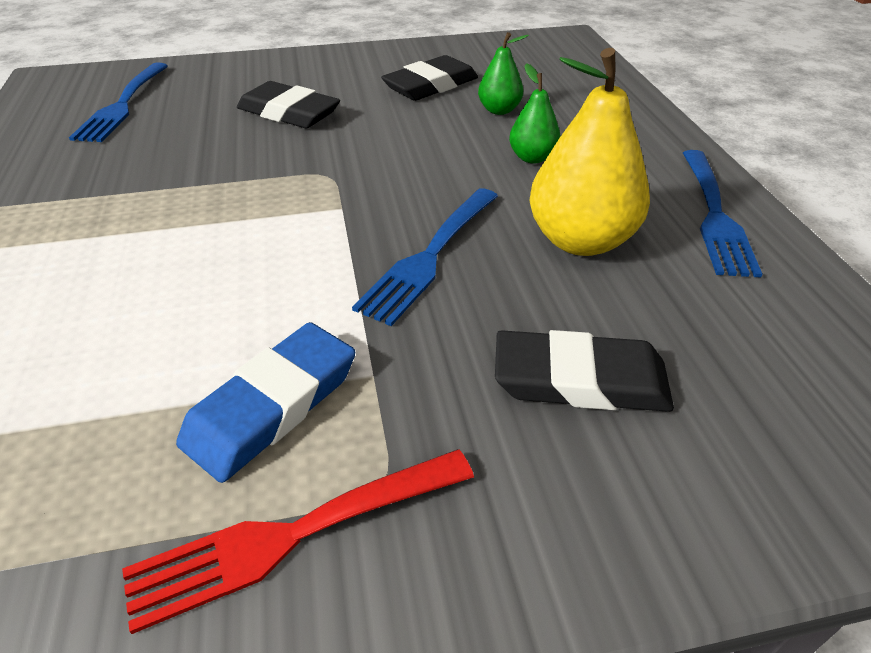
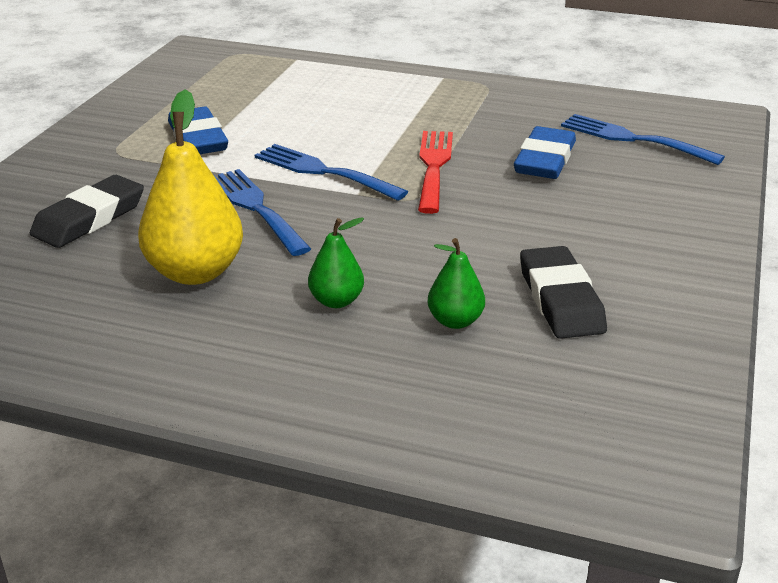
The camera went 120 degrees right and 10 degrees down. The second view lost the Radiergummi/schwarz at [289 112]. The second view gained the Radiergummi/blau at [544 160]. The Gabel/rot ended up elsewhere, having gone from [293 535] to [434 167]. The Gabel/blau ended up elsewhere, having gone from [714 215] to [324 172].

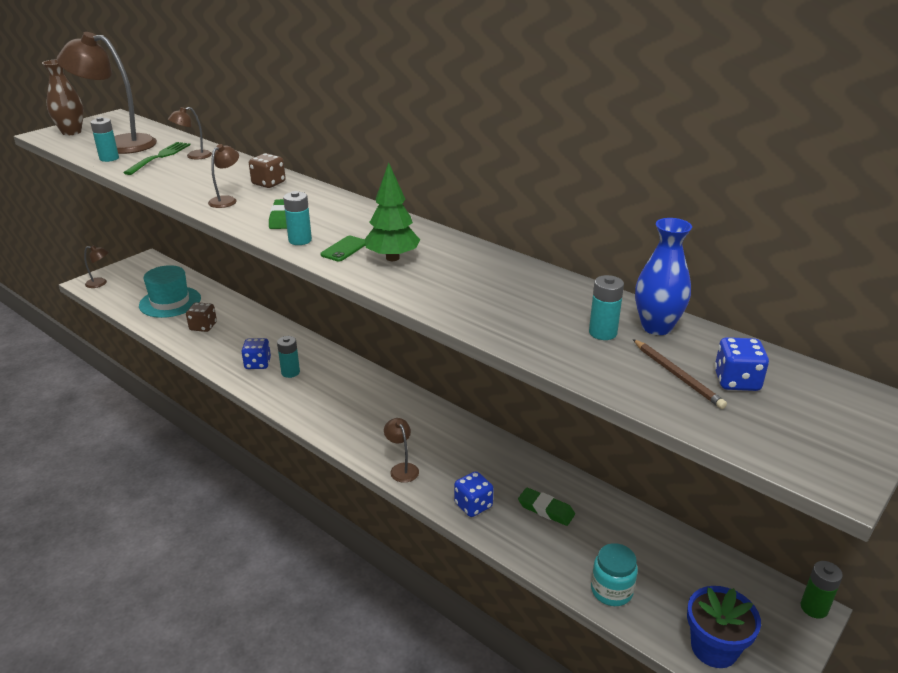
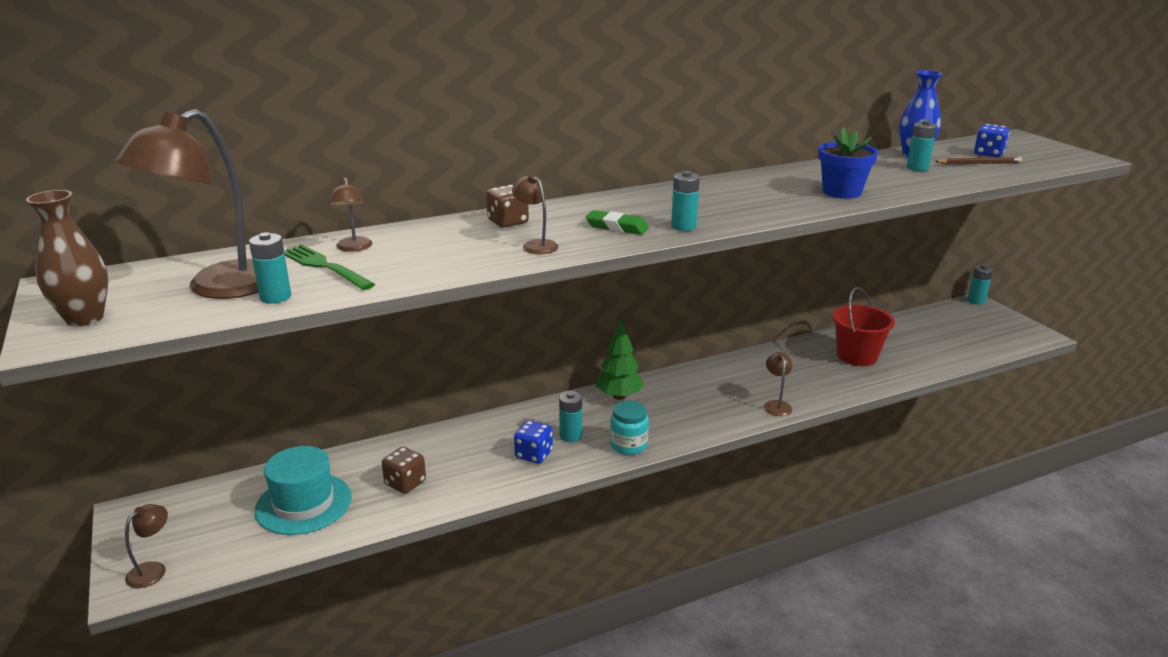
The camera went 65 degrees left and 5 degrees down. The second view lost the Handy/grün at [344 249]. The second view lost the Spielwürfel/blau at [473 505]. The Baum/grün ended up elsewhere, having gone from [392 258] to [619 396]. The Einmachglas/türkis ended up elsewhere, having gone from [611 591] to [628 445]. The Blumentopf/blau ended up elsewhere, having gone from [714 648] to [842 192]. Where the Radiergummi/grün stood at [546 509], the Eimer/rot came to stand at [857 356]. What was the Batterie/grün at [814 608] turned into the Batterie/türkis at [976 301]. The Lampe/braun at [402 468] ended up facing another way, 90 degrees clockwise from before.

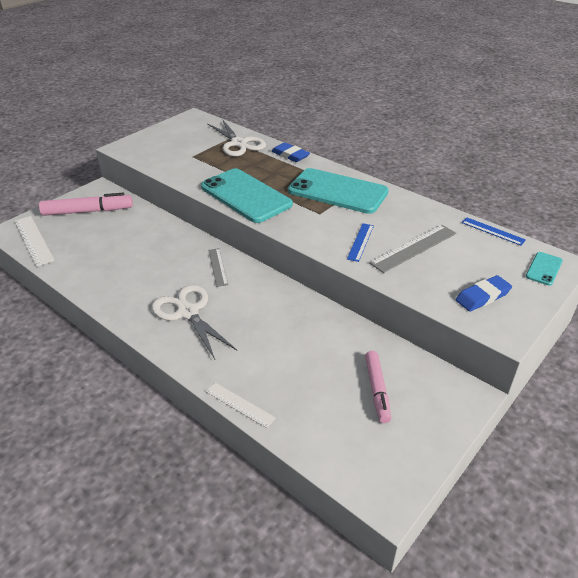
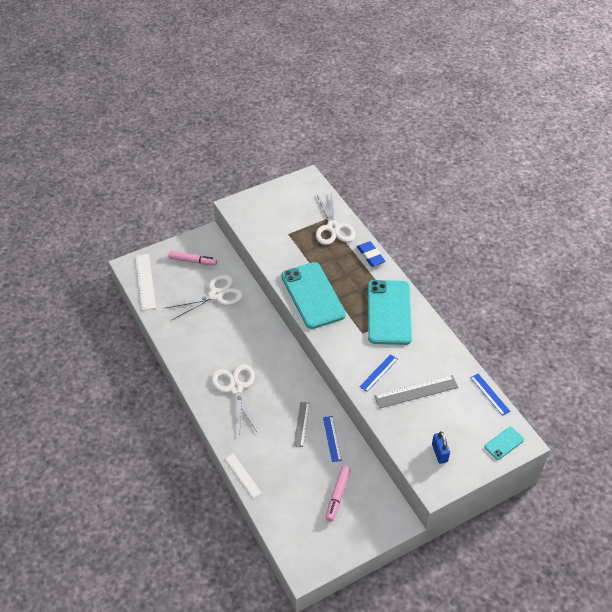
The camera went 20 degrees right and 10 degrees up. The second view gained the Schere/weiß at [216 295]. The second view gained the Lineal/blau at [332 438]. The Lineal/grau ended up elsewhere, having gone from [217 267] to [301 424]. Where the Radiergummi/blau stood at [482 296], the Vorhängeschloss/blau came to stand at [439 453]. The Handy/türkis at [337 191] ended up facing another way, 45 degrees clockwise from before. The size of the Filzstift/rosa at [87 211] changed by a factor of 0.66.

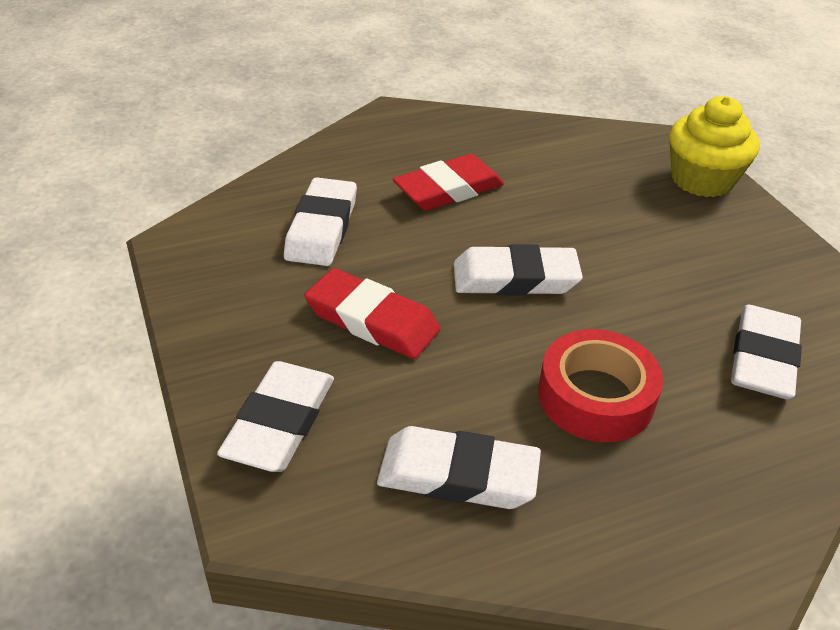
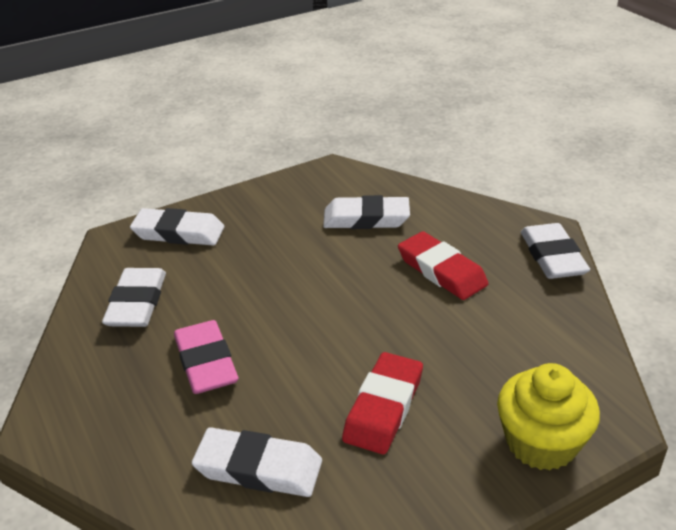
The camera went 85 degrees right and 5 degrees down. The Radiergummi/rot ended up elsewhere, having gone from [372 320] to [383 407]. The Radiergummi/weiß ended up elsewhere, having gone from [515 278] to [552 256]. Where the Klebeband/rot stood at [595 396], the Radiergummi/rosa came to stand at [206 362].

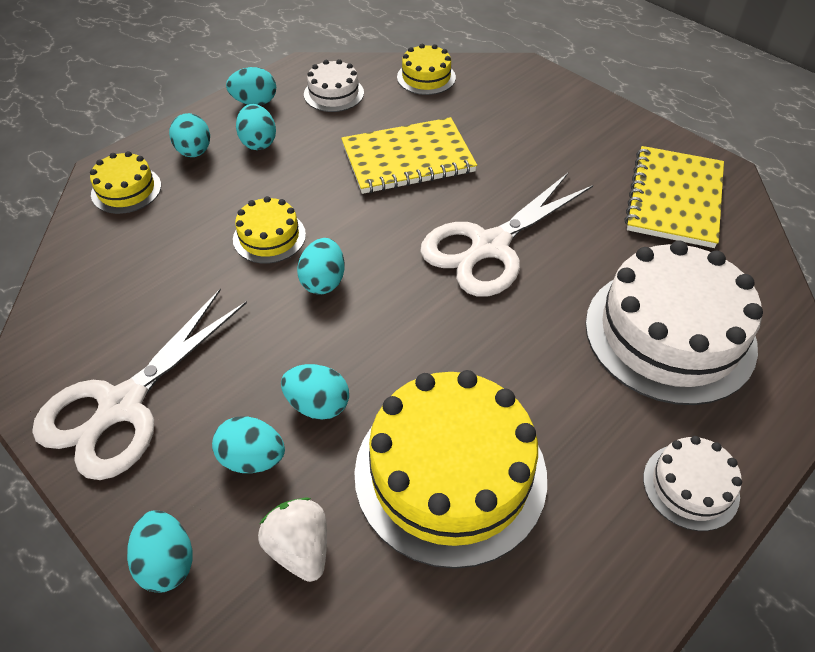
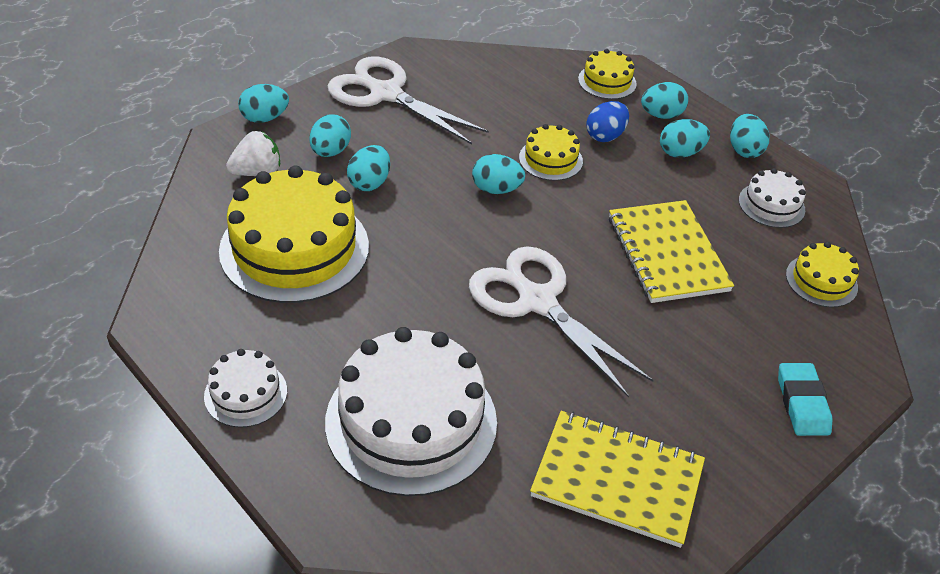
The camera went 90 degrees right and 5 degrees down. The second view gained the Ei/blau at [605 136]. The second view gained the Radiergummi/türkis at [802 403].

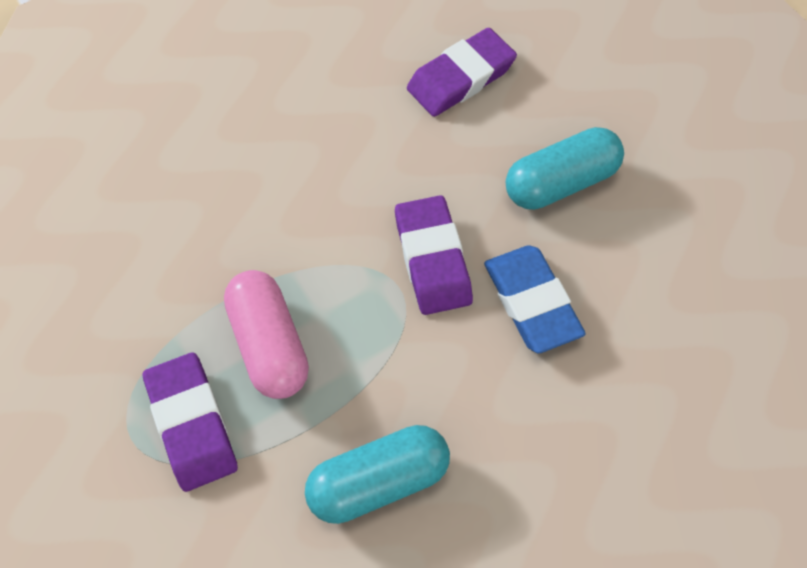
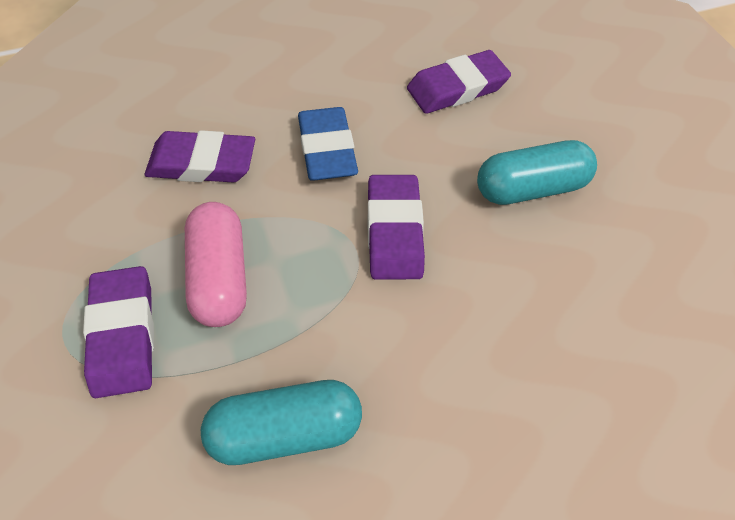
The camera went 10 degrees right and 5 degrees down. The second view gained the Radiergummi/lila at [202 163]. The Radiergummi/blau ended up elsewhere, having gone from [531 302] to [327 149].

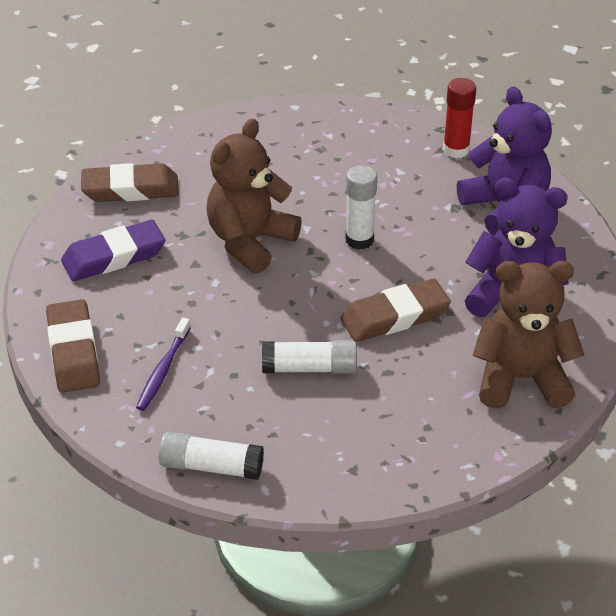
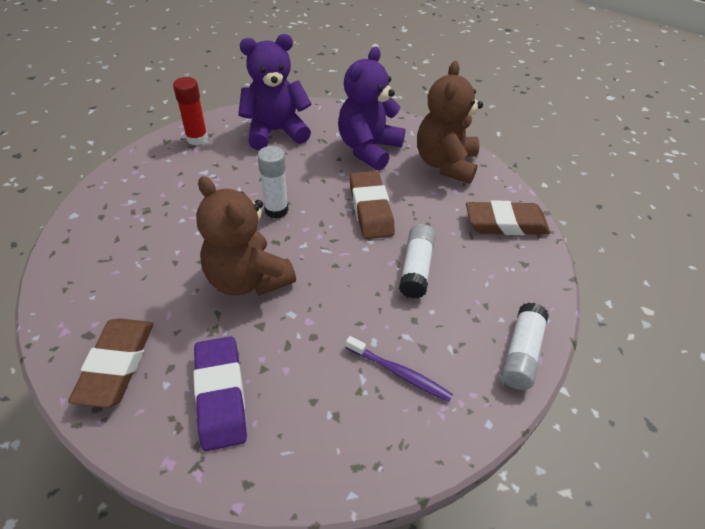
The camera went 80 degrees left and 5 degrees up. The Radiergummi/braun ended up elsewhere, having gone from [73 351] to [505 223].

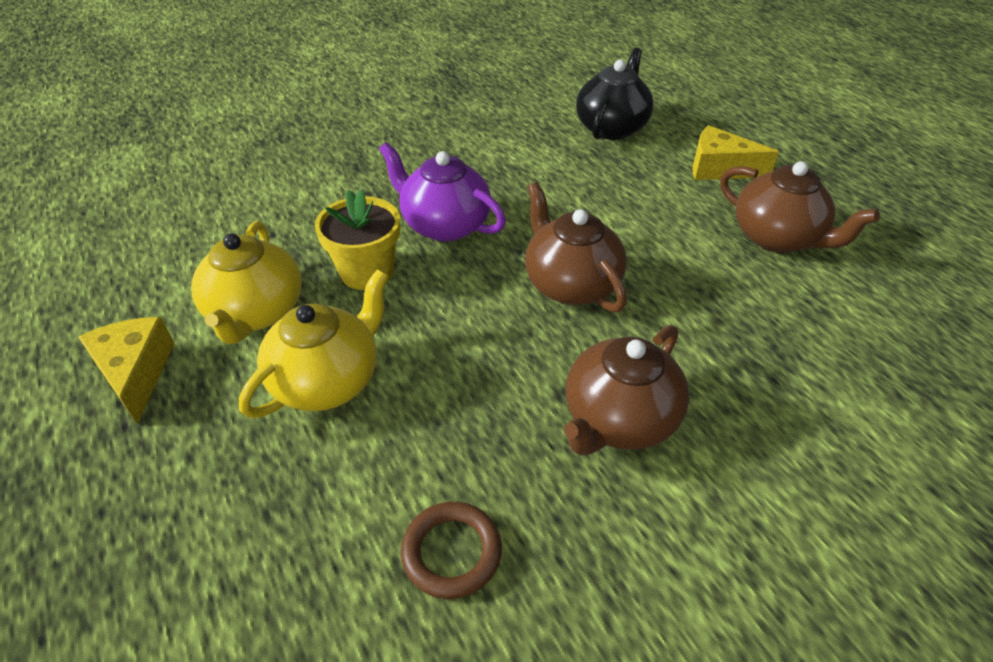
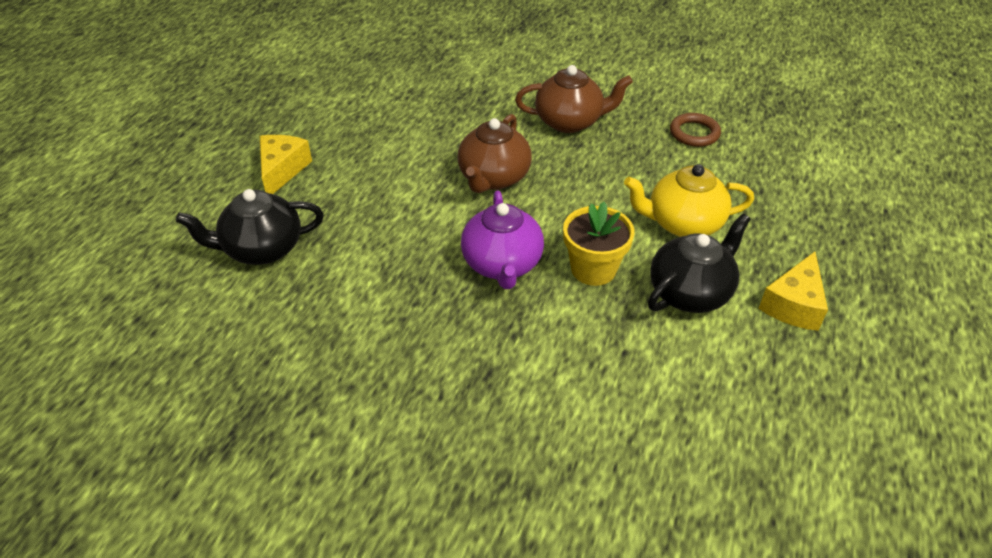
The camera went 130 degrees left and 0 degrees up. The second view lost the Teekanne/braun at [777 238]. What was the Teekanne/gelb at [256 313] turned into the Teekanne/schwarz at [690 292]. The Käse/gelb at [719 168] ended up facing another way, 150 degrees counterclockwise from before.

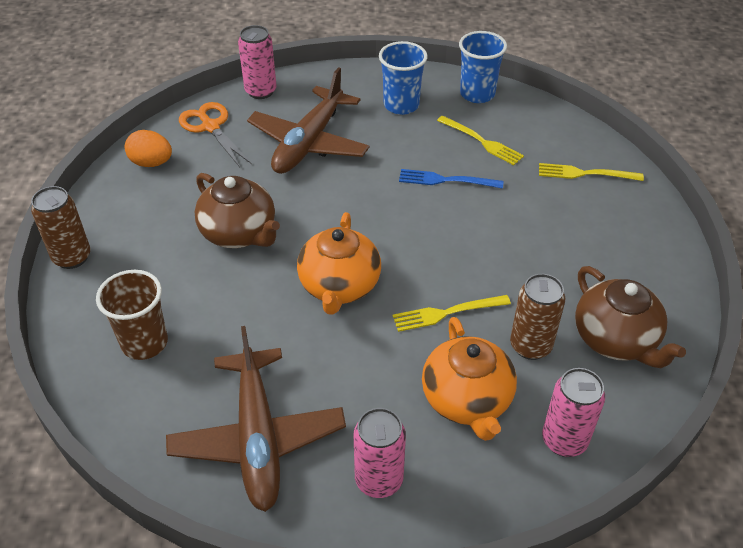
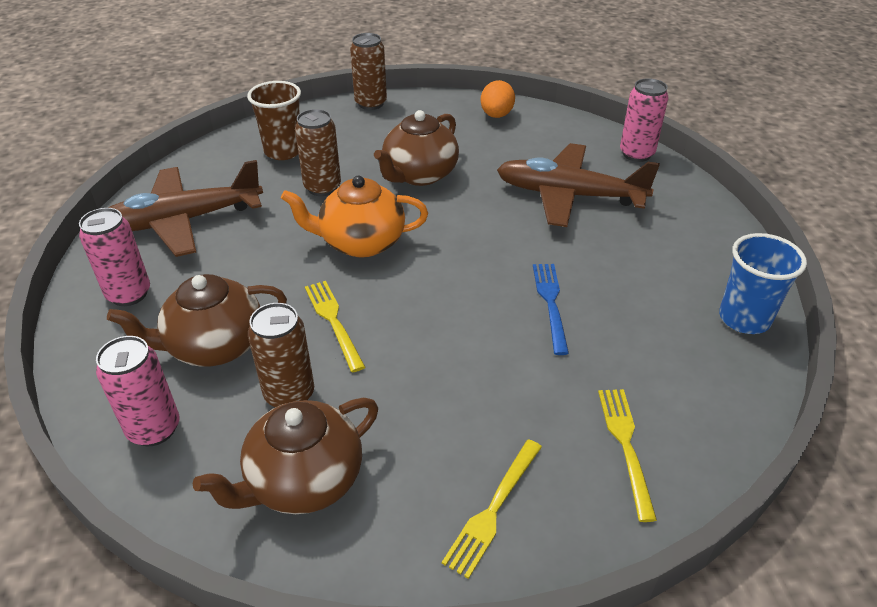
The camera went 80 degrees right and 5 degrees down. The second view lost the Schere/orange at [211 127]. The second view lost the Becher/blau at [401 105]. The second view gained the Dose/braun at [322 187]. The Gabel/gelb ended up elsewhere, having gone from [482 142] to [493 510]. What was the Teekanne/orange at [467 400] turned into the Teekanne/braun at [214 346].

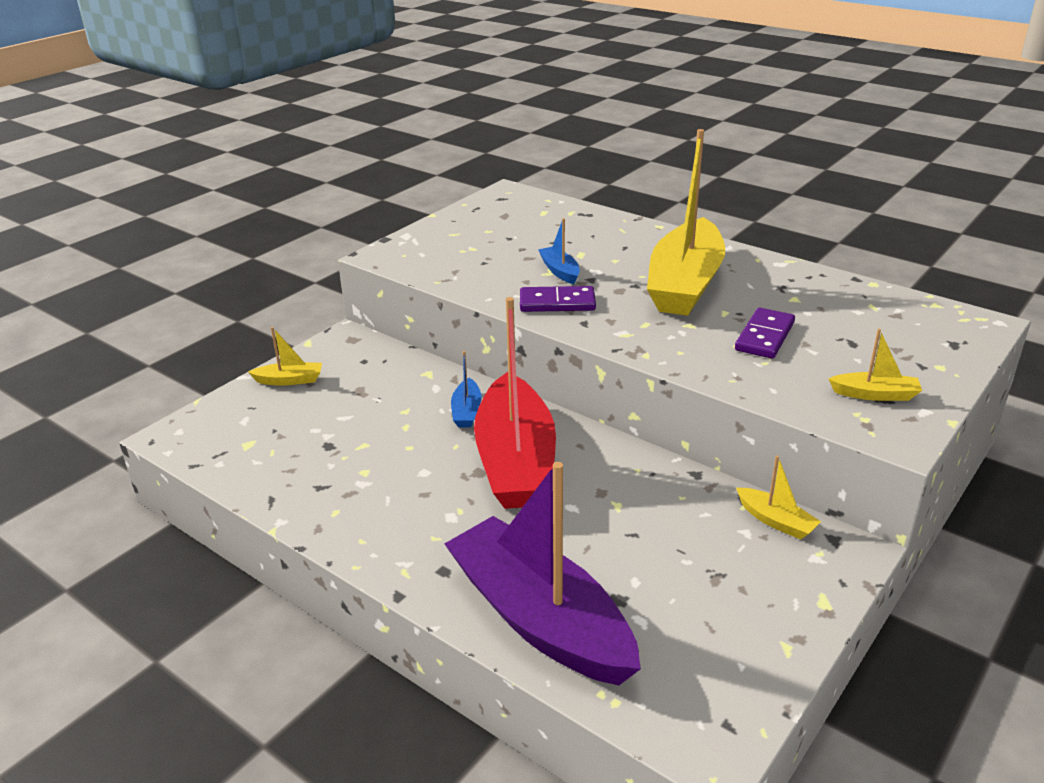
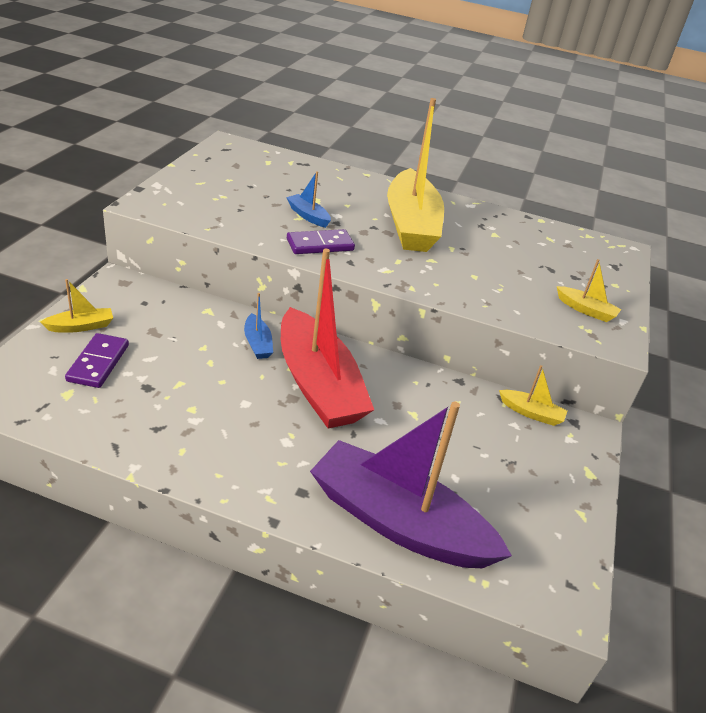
The camera went 25 degrees left and 5 degrees up. The Dominostein/lila ended up elsewhere, having gone from [765 336] to [98 363]. The Boot/gelb at [875 394] ended up facing another way, 45 degrees clockwise from before.

